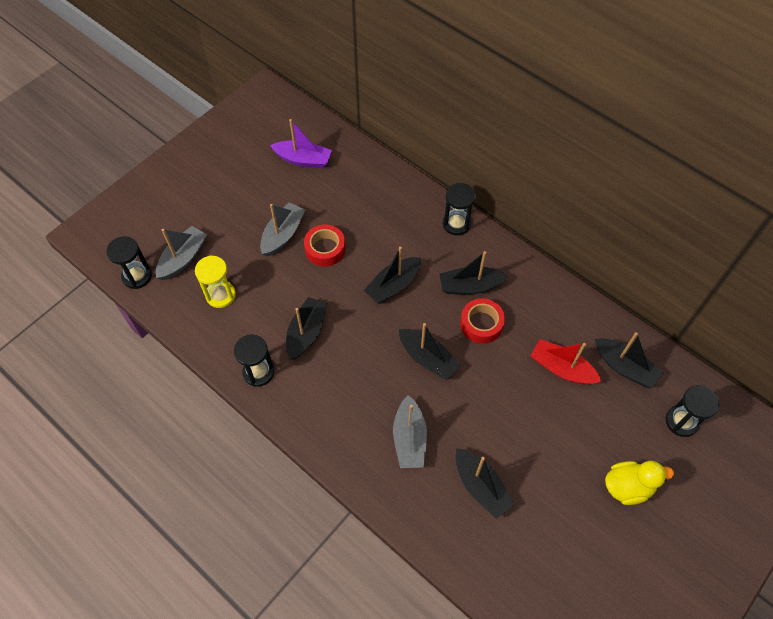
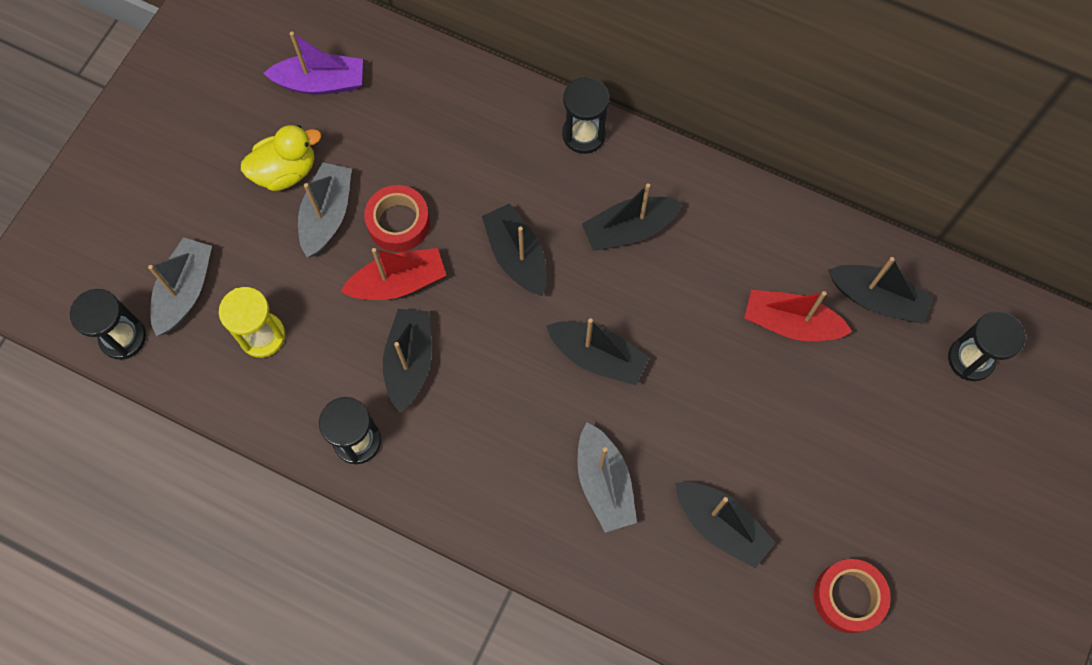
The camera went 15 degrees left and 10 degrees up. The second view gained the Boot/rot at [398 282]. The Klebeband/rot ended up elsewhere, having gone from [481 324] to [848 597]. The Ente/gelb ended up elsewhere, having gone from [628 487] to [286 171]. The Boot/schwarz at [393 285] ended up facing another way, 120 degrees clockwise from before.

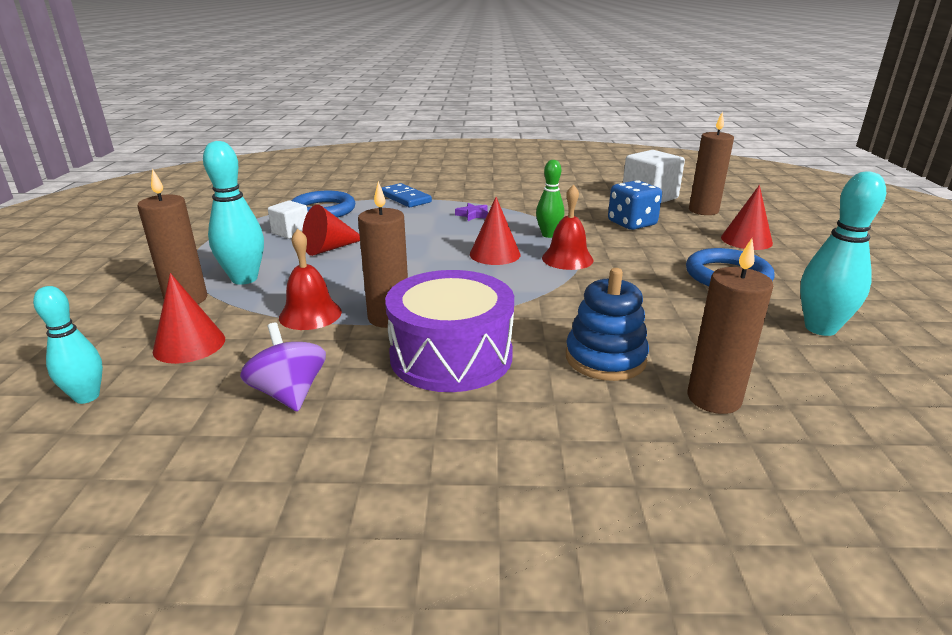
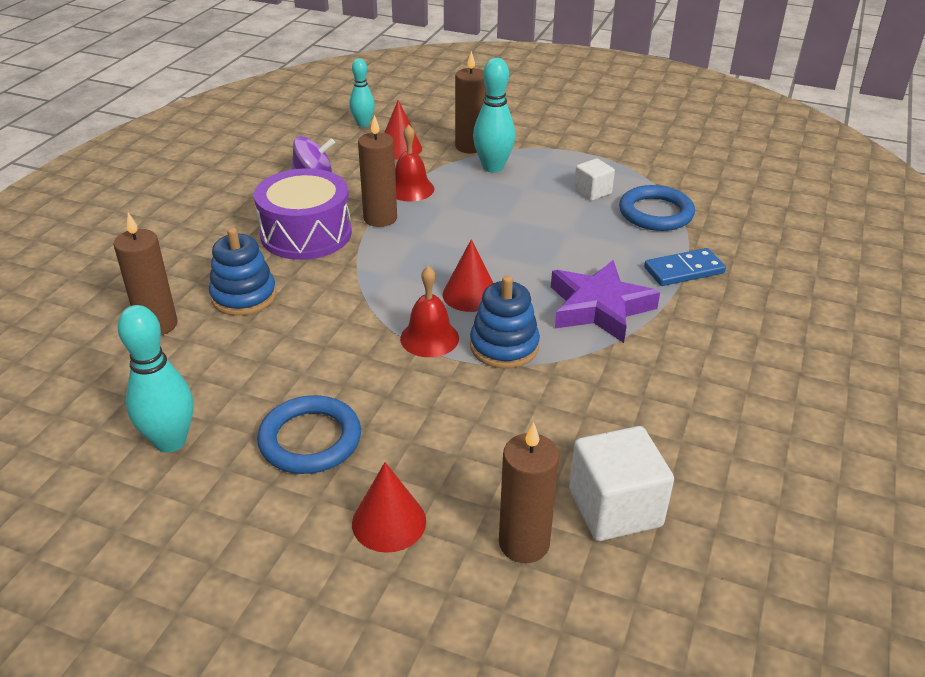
The camera went 110 degrees right and 10 degrees up. The second view lost the Kegel/rot at [329 248]. The second view lost the Spielwürfel/blau at [632 223]. Where the Bowlingkegel/grün stood at [548 235], the Stapelspielzeug/blau came to stand at [504 346]. The size of the Stern/lila at [473 215] changed by a factor of 2.45.

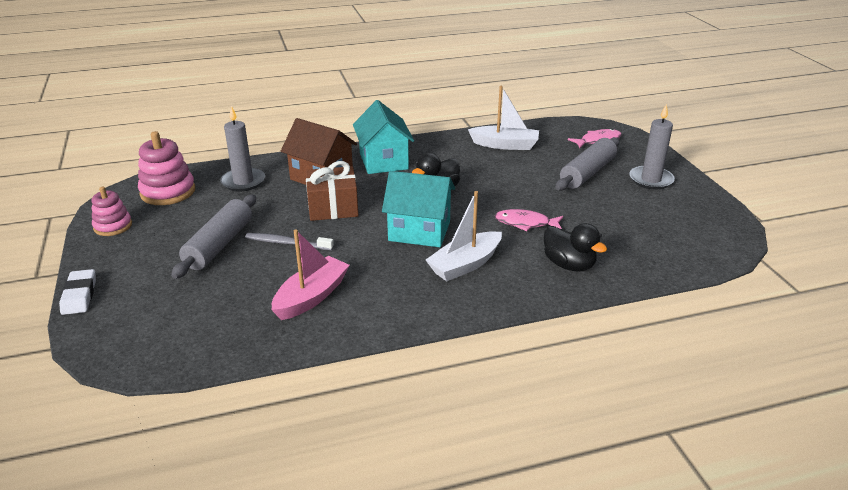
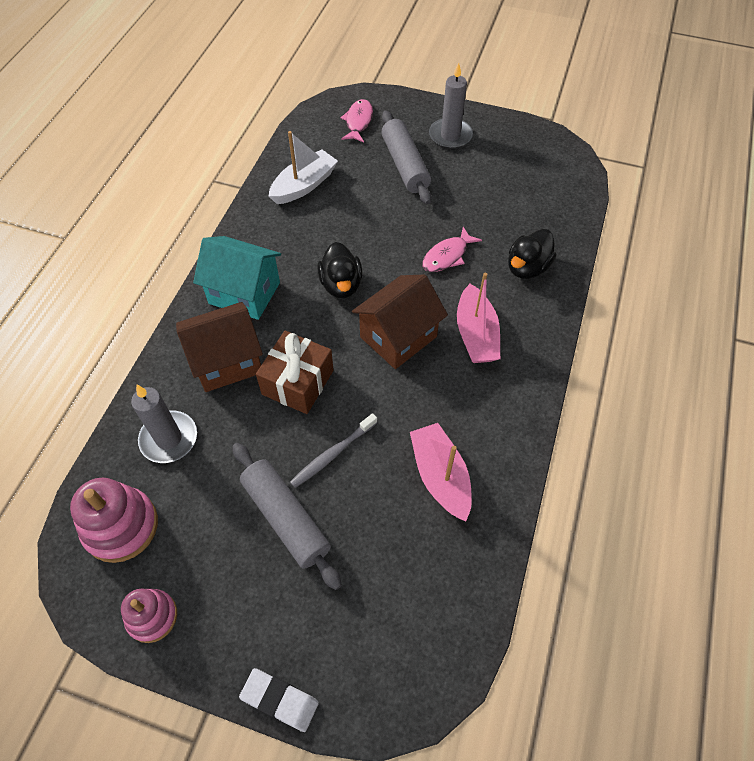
The camera went 55 degrees left and 25 degrees up. What was the Haus/türkis at [419 231] turned into the Haus/braun at [398 337]. What was the Boot/weiß at [465 265] turned into the Boot/rosa at [476 334]. The Ente/schwarz at [569 265] ended up facing another way, 135 degrees clockwise from before.

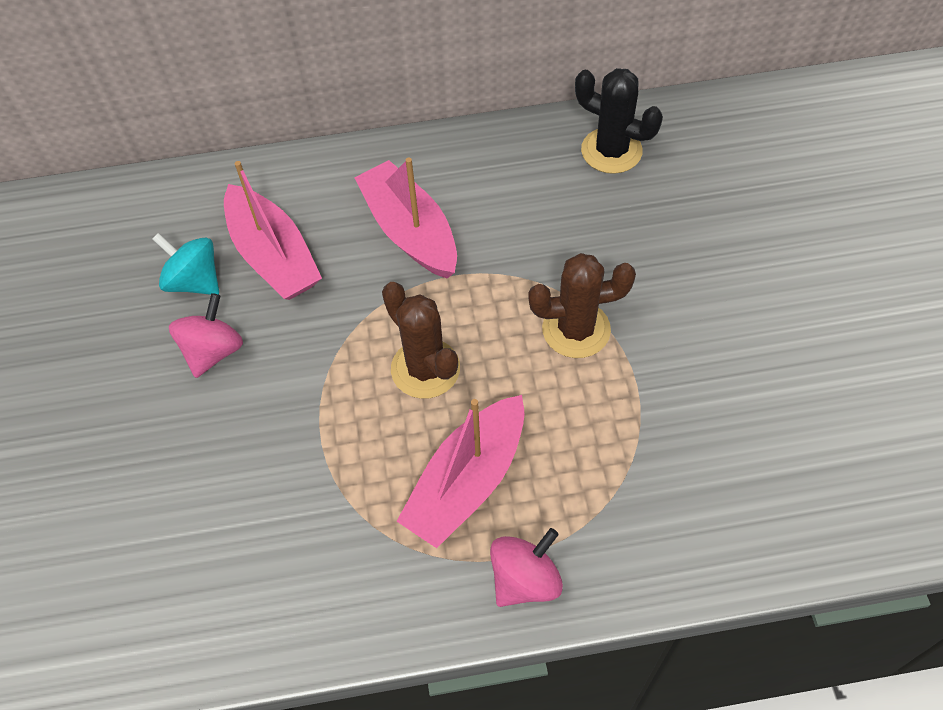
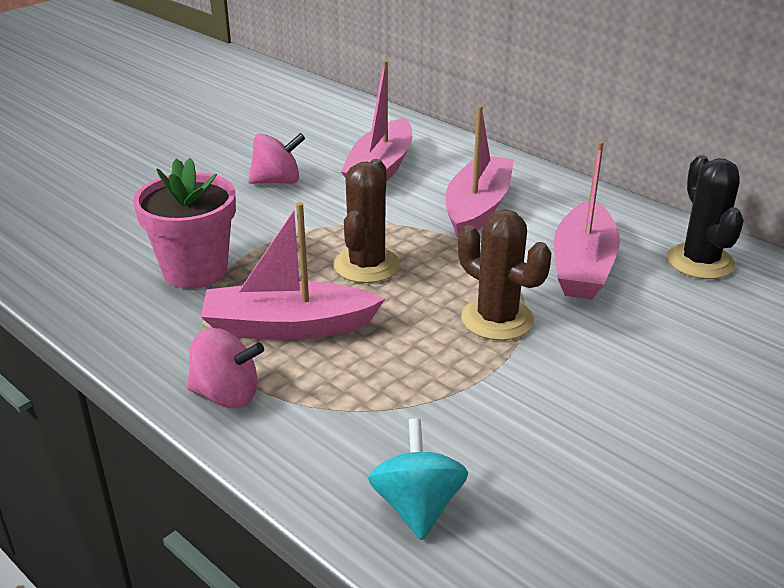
The camera went 50 degrees right and 25 degrees down. The second view gained the Blumentopf/rosa at [195 270]. The second view gained the Boot/rosa at [583 266]. The Kreisel/türkis ended up elsewhere, having gone from [194 281] to [417 506].

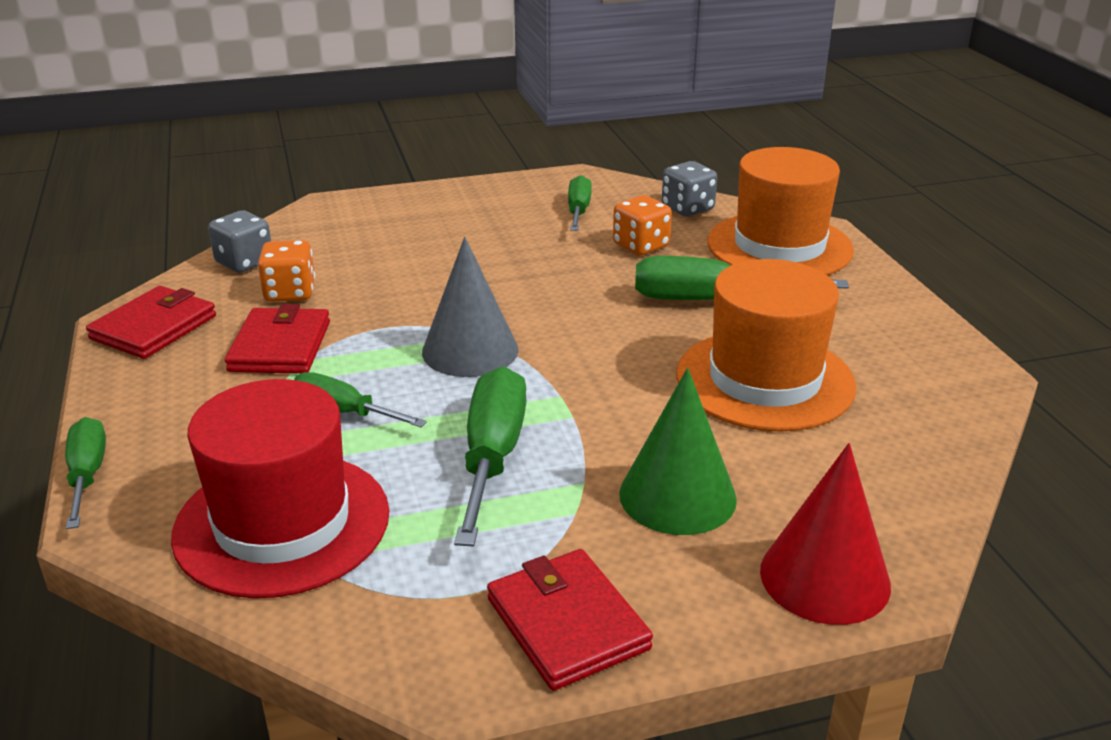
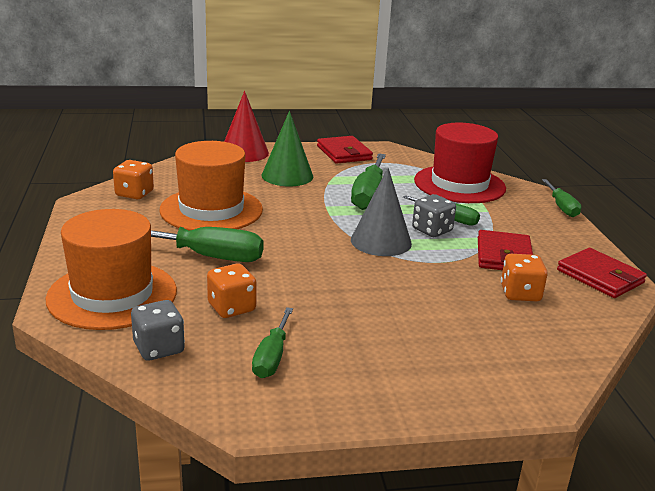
The camera went 175 degrees left and 5 degrees down. The second view gained the Spielwürfel/orange at [134 194]. The Spielwürfel/grau ended up elsewhere, having gone from [244 262] to [432 230]. The Geldbörse/rot at [154 327] ended up facing another way, 75 degrees counterclockwise from before.

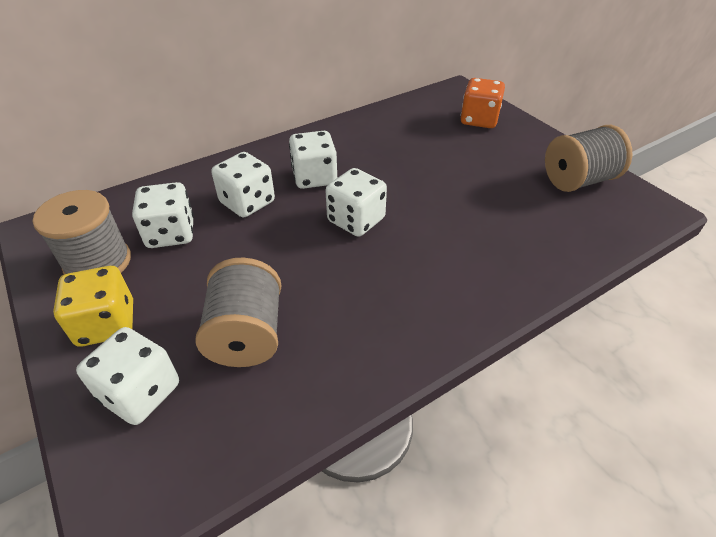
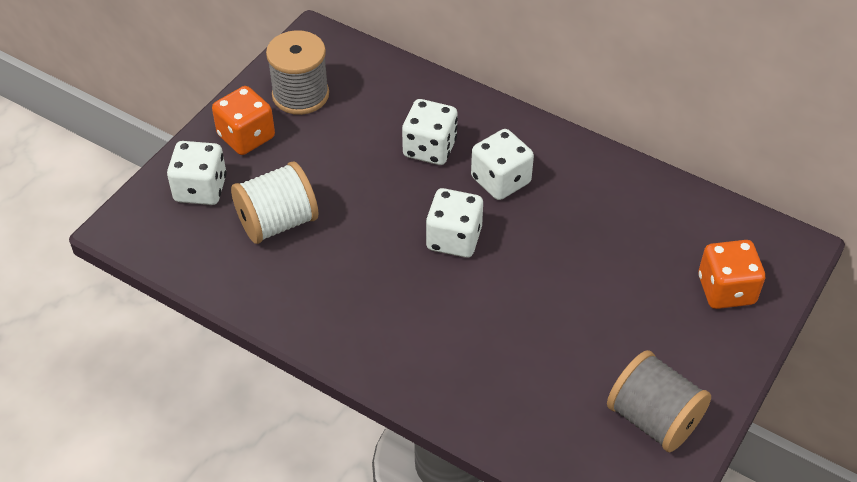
The camera went 65 degrees right and 5 degrees up. The second view lost the Spielwürfel/weiß at [171 233]. What was the Spielwürfel/gelb at [106 324] turned into the Spielwürfel/orange at [246 137]. What was the Garnrolle/grau at [247 334] turned into the Garnrolle/weiß at [277 222].

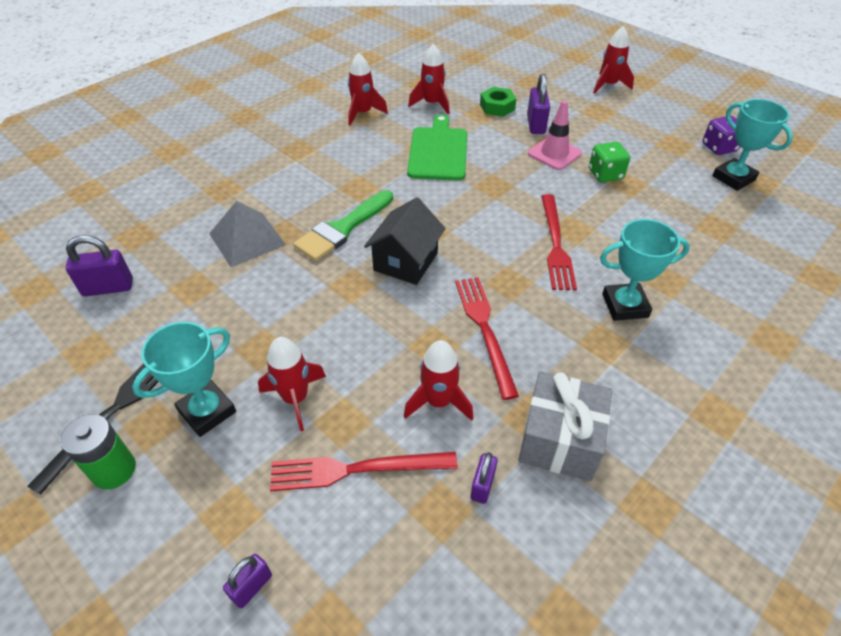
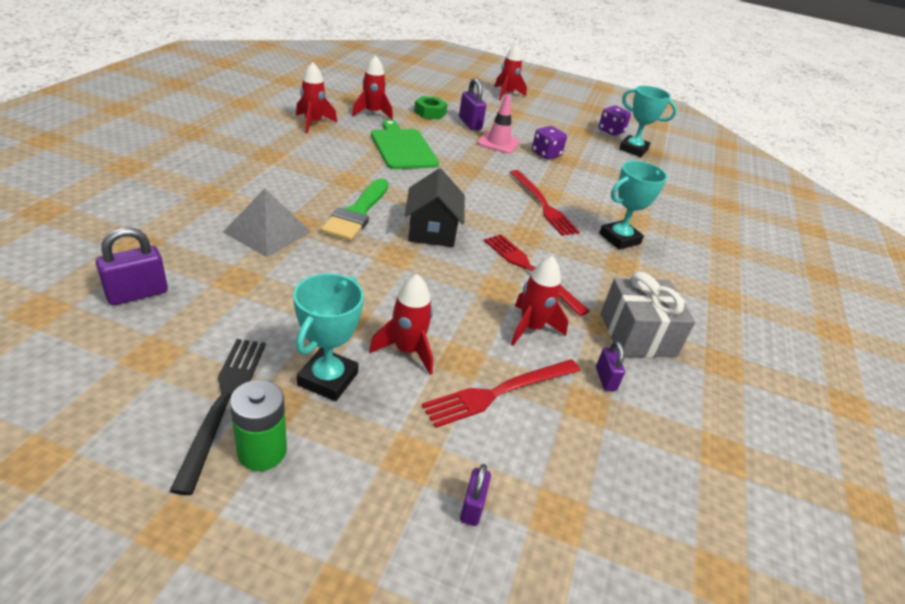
The camera went 30 degrees left and 10 degrees down. What was the Spielwürfel/grün at [605 174] turned into the Spielwürfel/lila at [546 154].

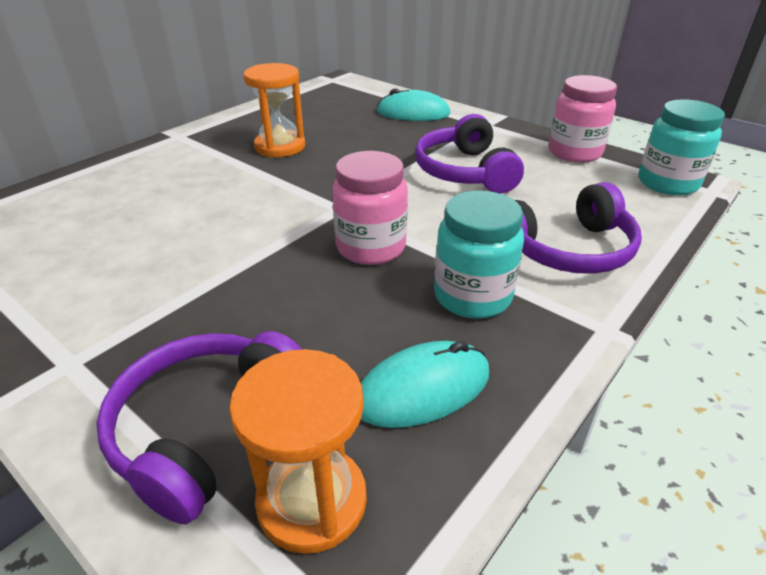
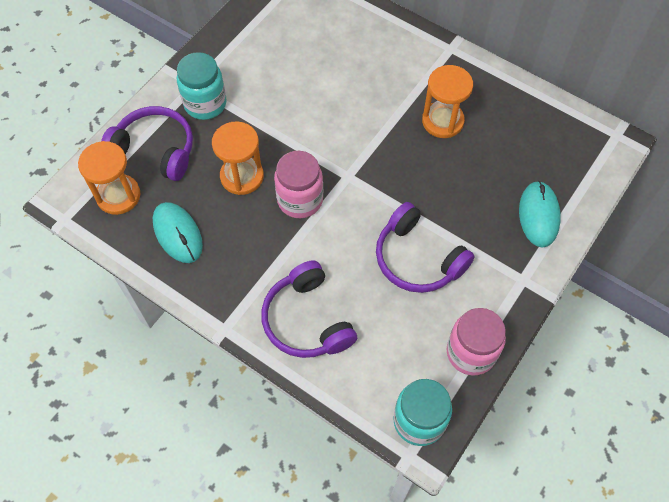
The camera went 85 degrees right and 25 degrees up. The second view gained the Sanduhr/orange at [242 176]. The Einmachglas/türkis ended up elsewhere, having gone from [472 296] to [205 104]. The Kopfhörer/lila at [465 171] ended up facing another way, 120 degrees counterclockwise from before.

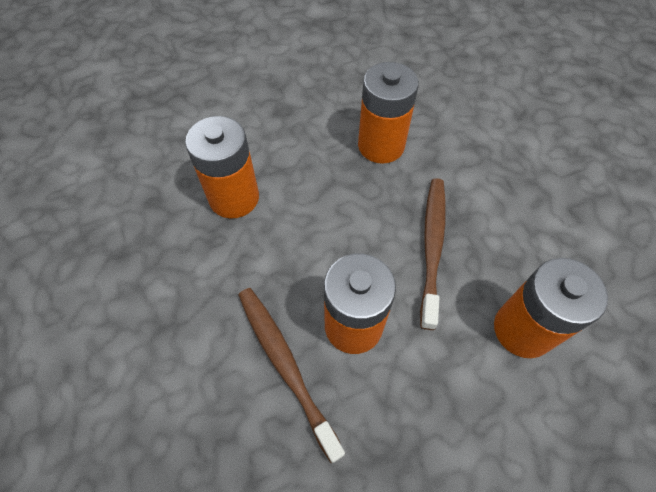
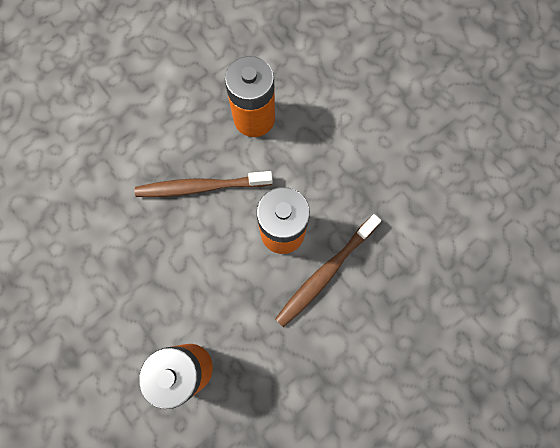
The camera went 105 degrees left and 15 degrees up. The second view lost the Batterie/orange at [381 145].

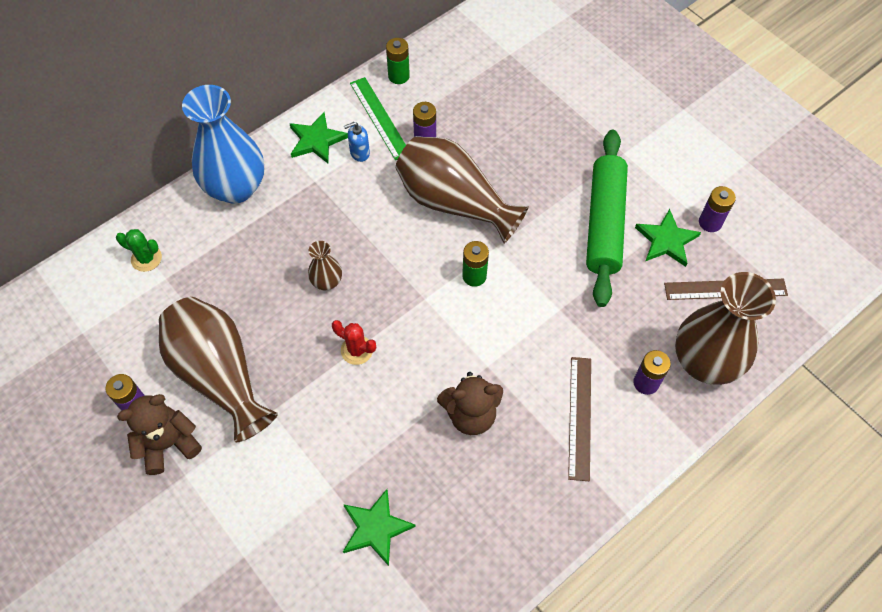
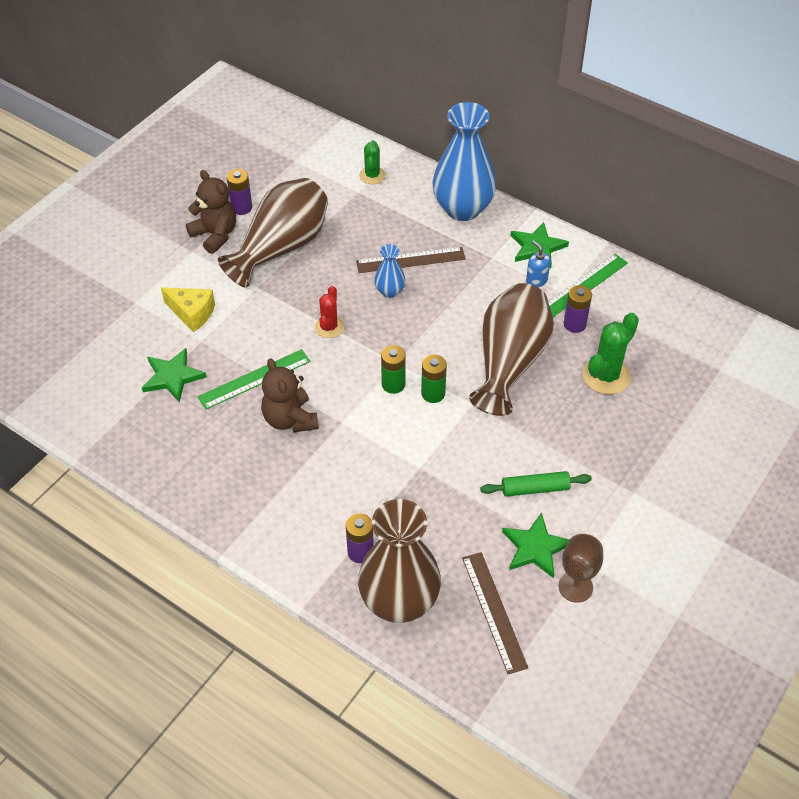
The camera went 75 degrees right and 10 degrees down. The second view gained the Käse/gelb at [192 313]. The second view gained the Lineal/grün at [254 379]. The second view gained the Kaktus/grün at [606 376]. The Batterie/grün ended up elsewhere, having gone from [398 76] to [393 384]. The Lineal/braun ended up elsewhere, having gone from [580 417] to [410 260]. Where the Batterie/lila stood at [710 222], the Kelch/braun came to stand at [575 587]. What was the Vase/braun at [327 282] turned into the Vase/blau at [390 291]. The size of the Nudelholz/grün at [604 223] changed by a factor of 0.51.

